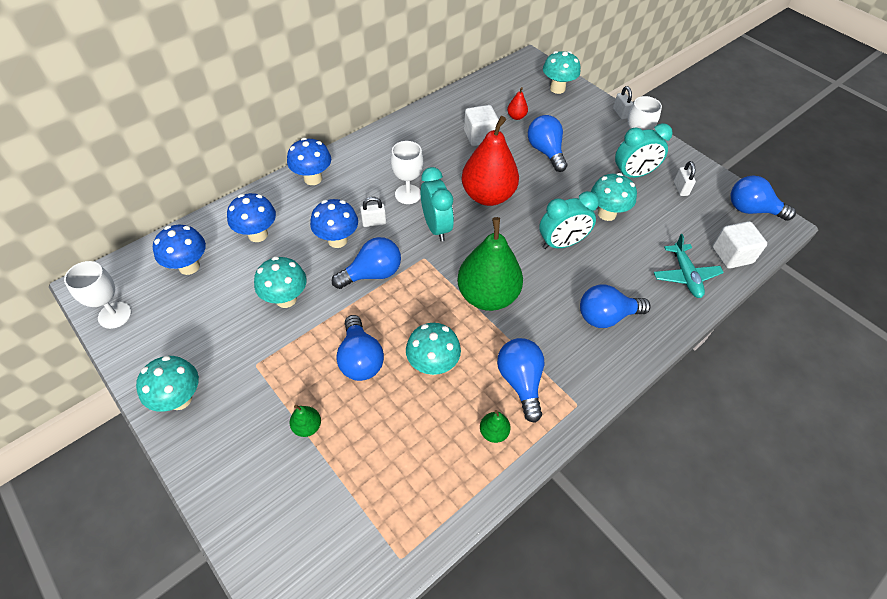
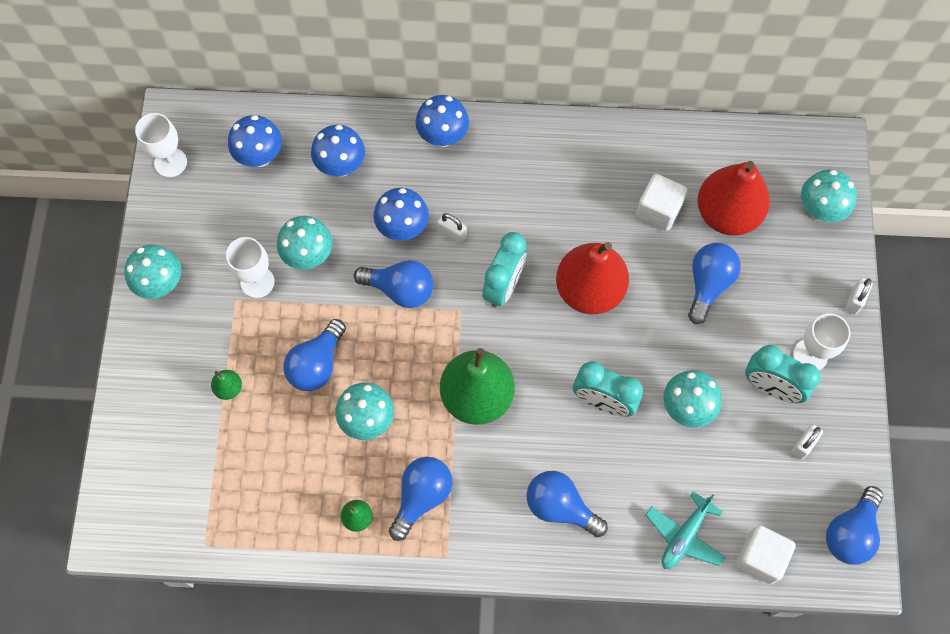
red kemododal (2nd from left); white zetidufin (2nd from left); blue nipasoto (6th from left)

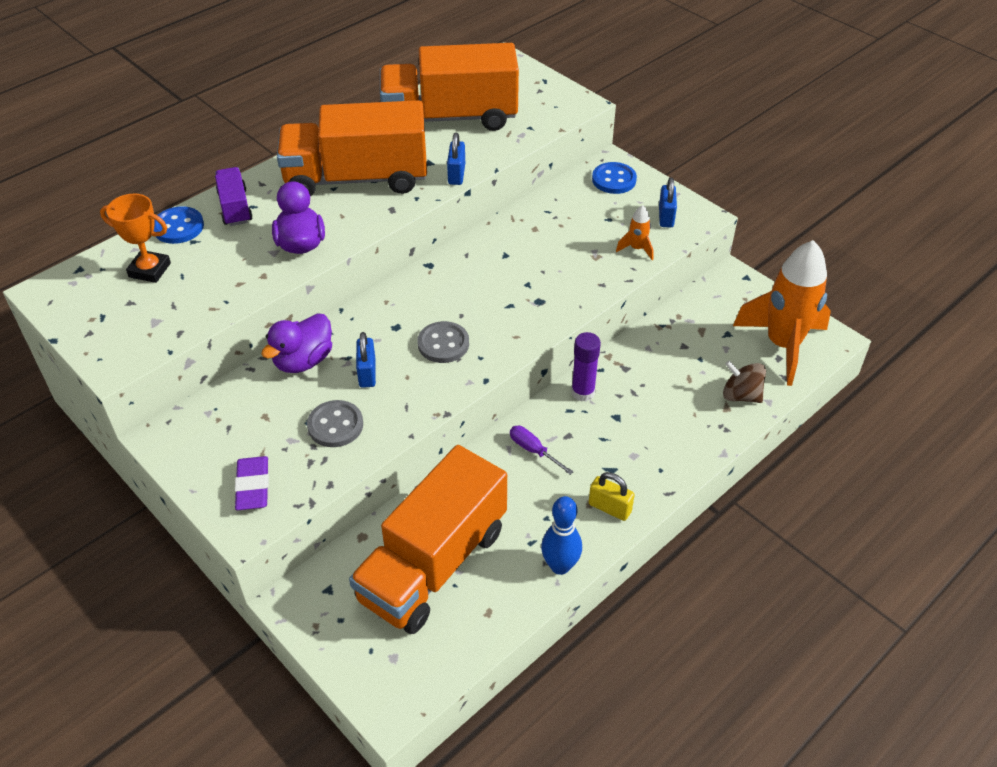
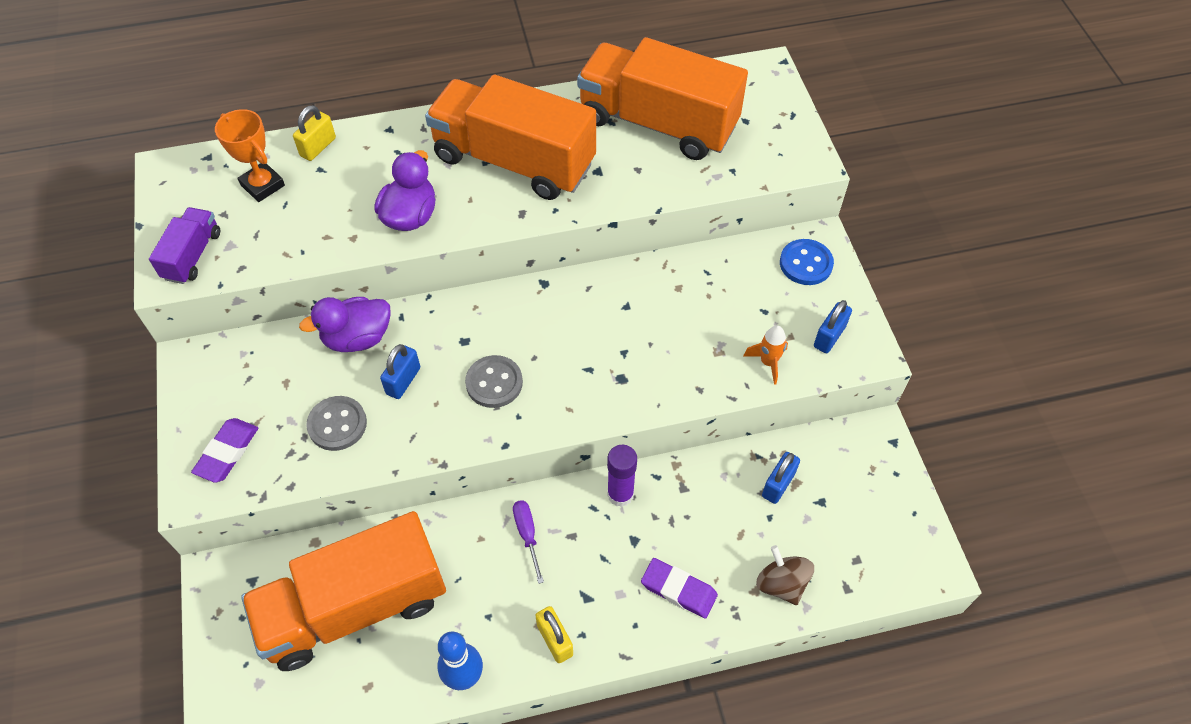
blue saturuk (2nd from left); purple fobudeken; yellow saturuk (1st from left); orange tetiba (2nd from left in the first image); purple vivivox (2nd from left)

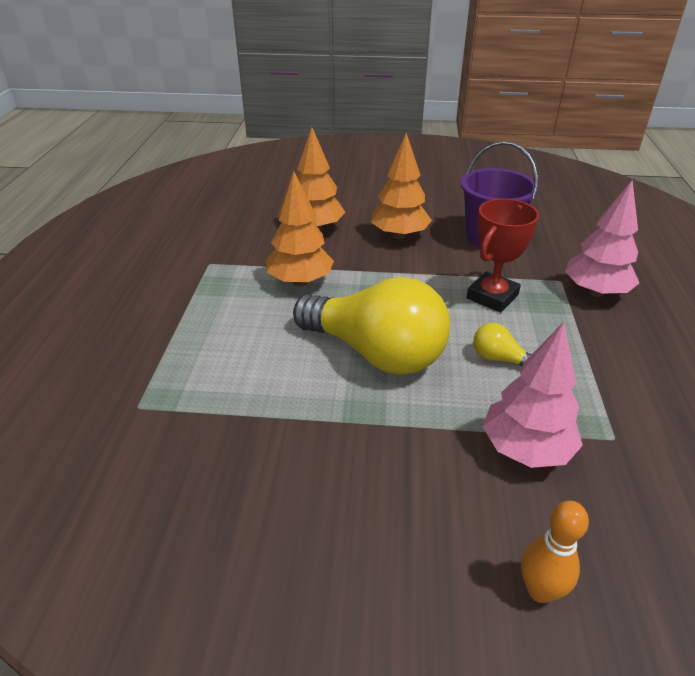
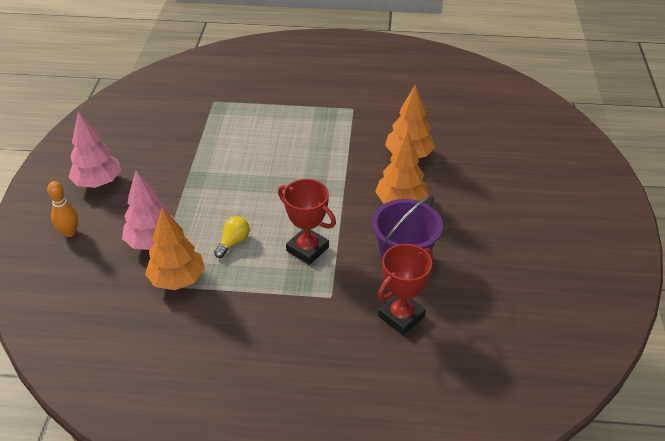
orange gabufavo (1st from left); pink gabufavo (1st from left); yellow nipasoto (1st from left in the first image); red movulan (2nd from left)

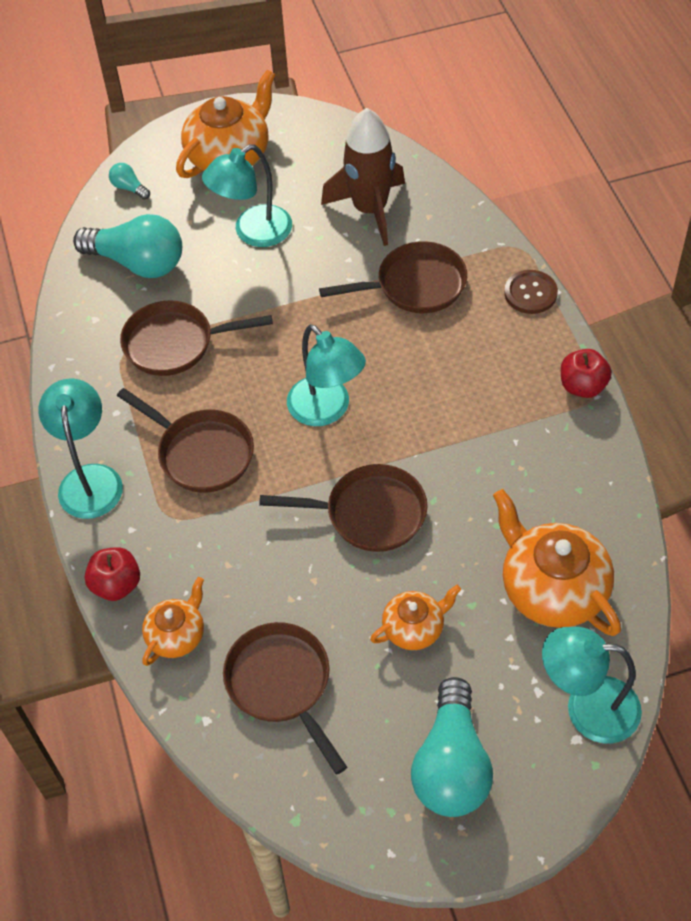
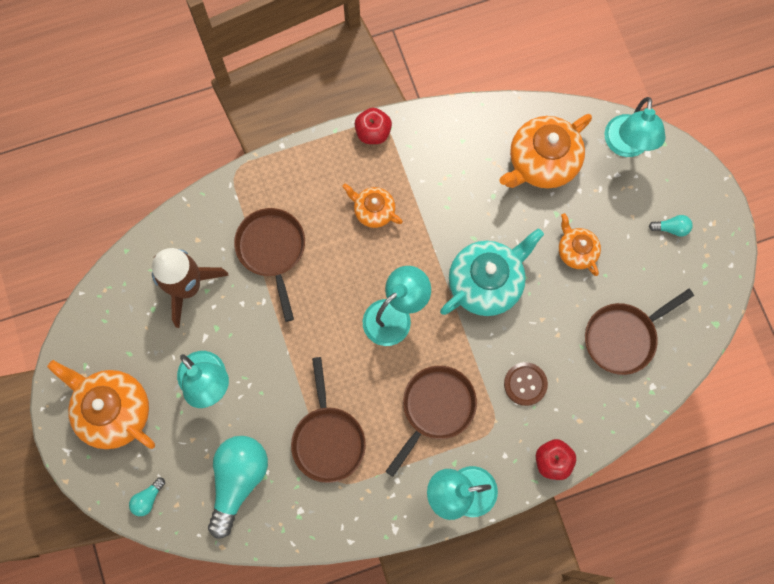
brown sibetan; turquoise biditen; orange biditen (2nd from left); turquoise nipasoto (3rd from left)

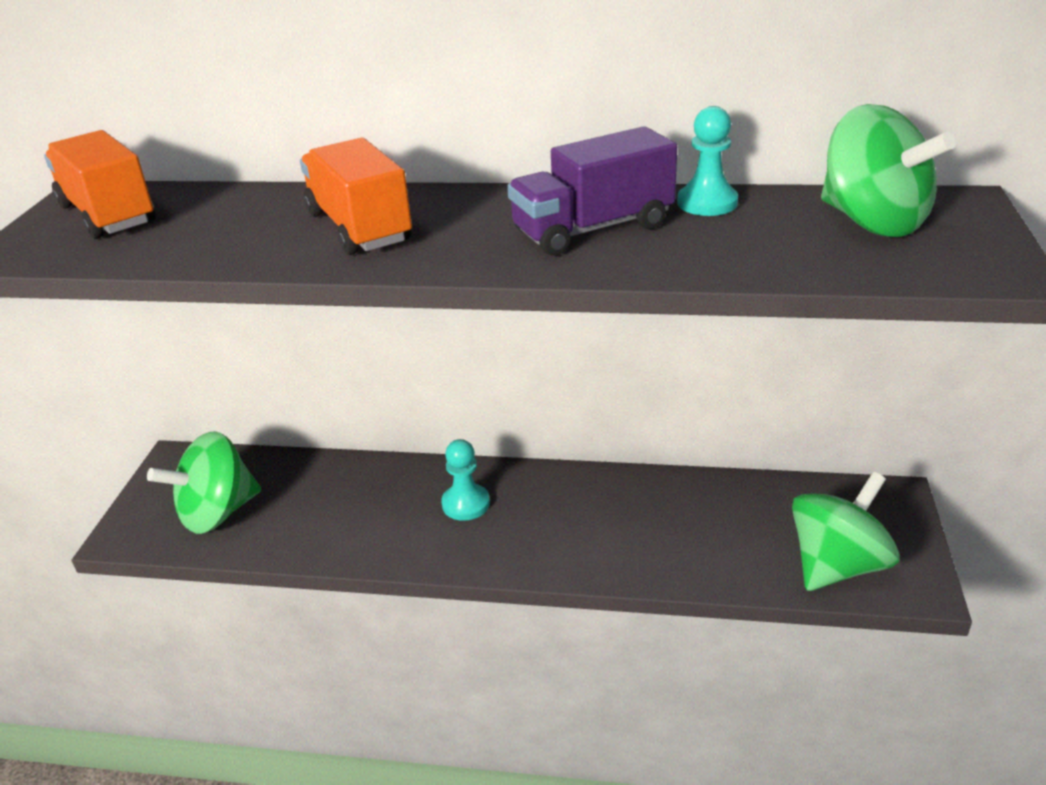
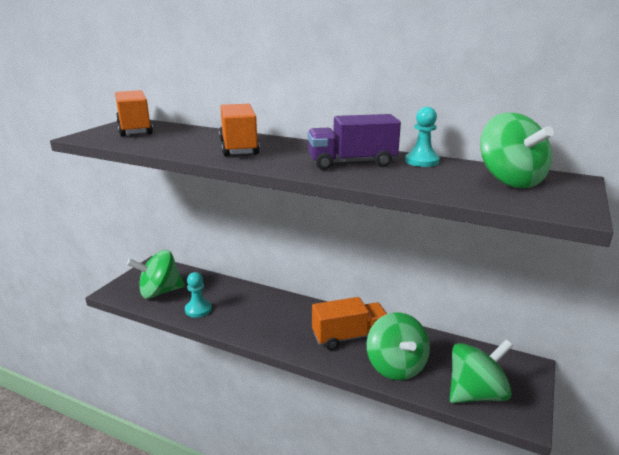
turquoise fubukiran (1st from left); orange fobudeken (3rd from left); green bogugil (2nd from left)

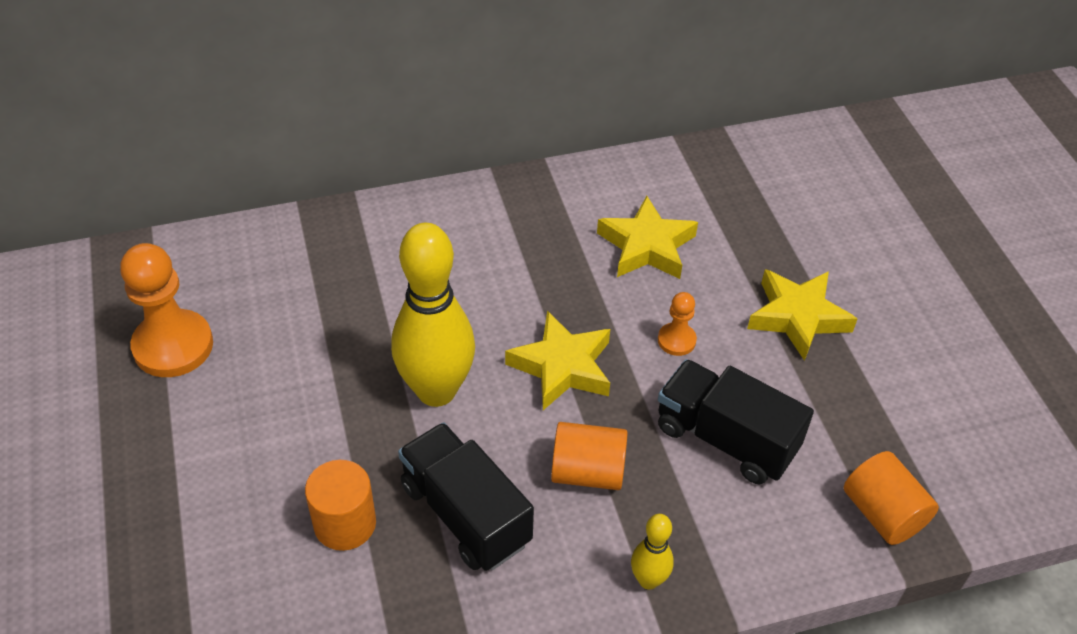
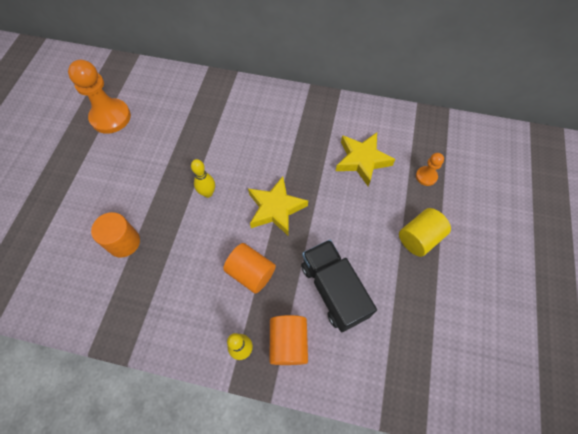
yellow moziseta (1st from left); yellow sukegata; orange fubukiran (2nd from left); black fobudeken (1st from left in the first image); orange sukegata (3rd from left)

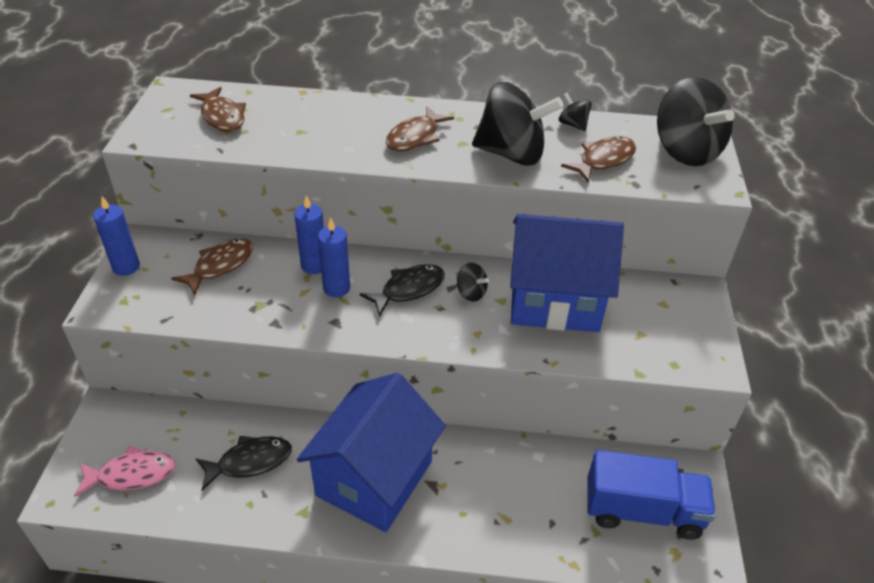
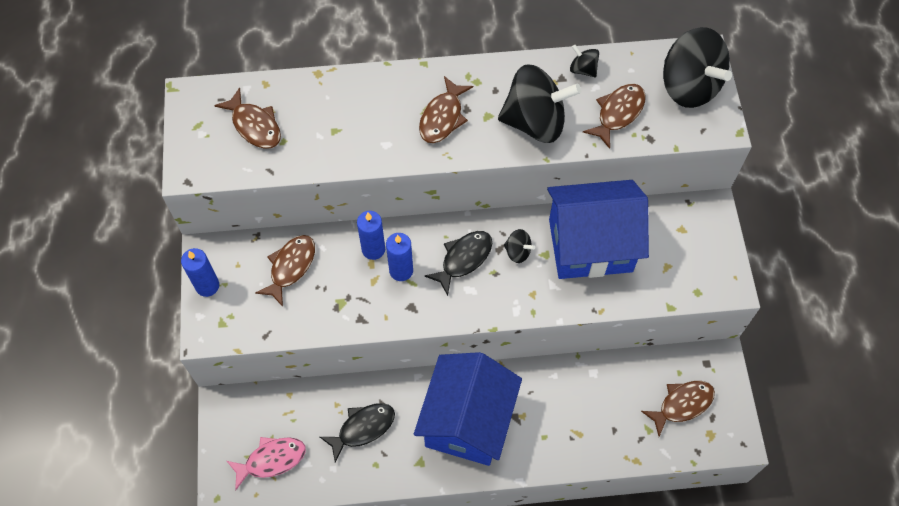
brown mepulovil (5th from left)

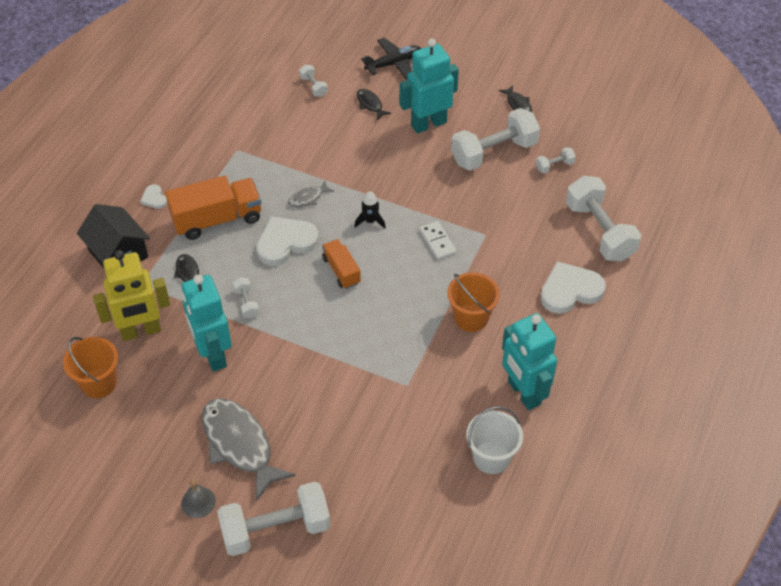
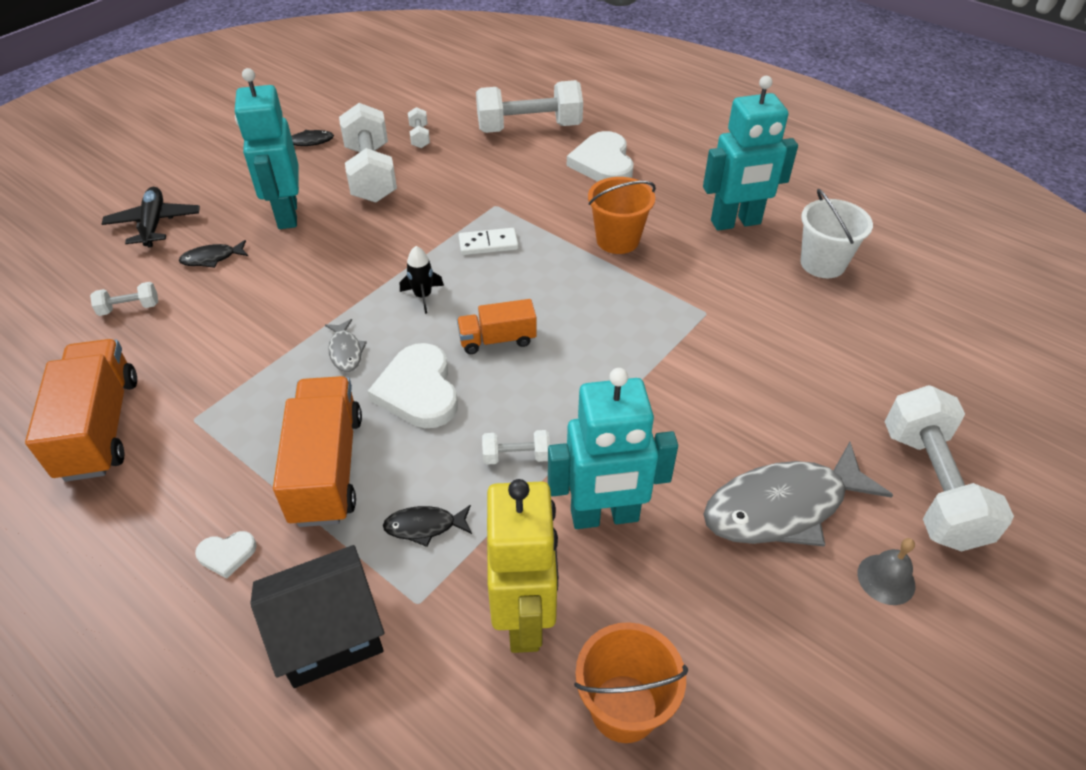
orange fobudeken (1st from left)

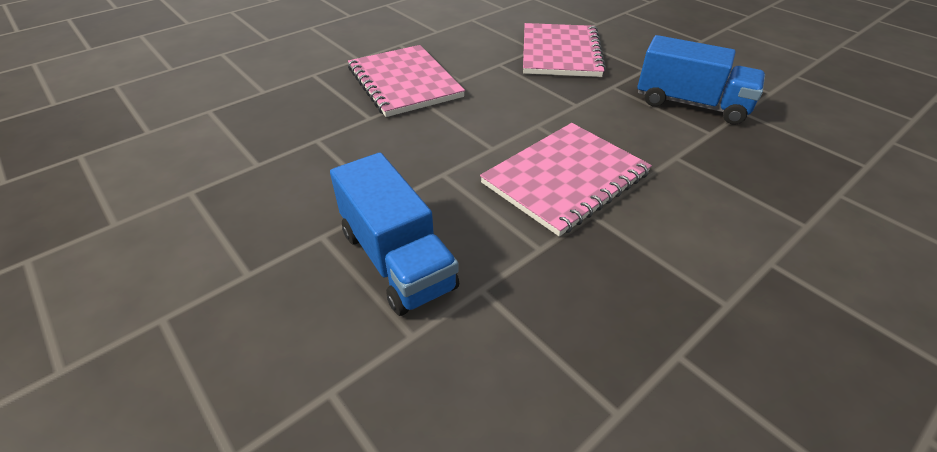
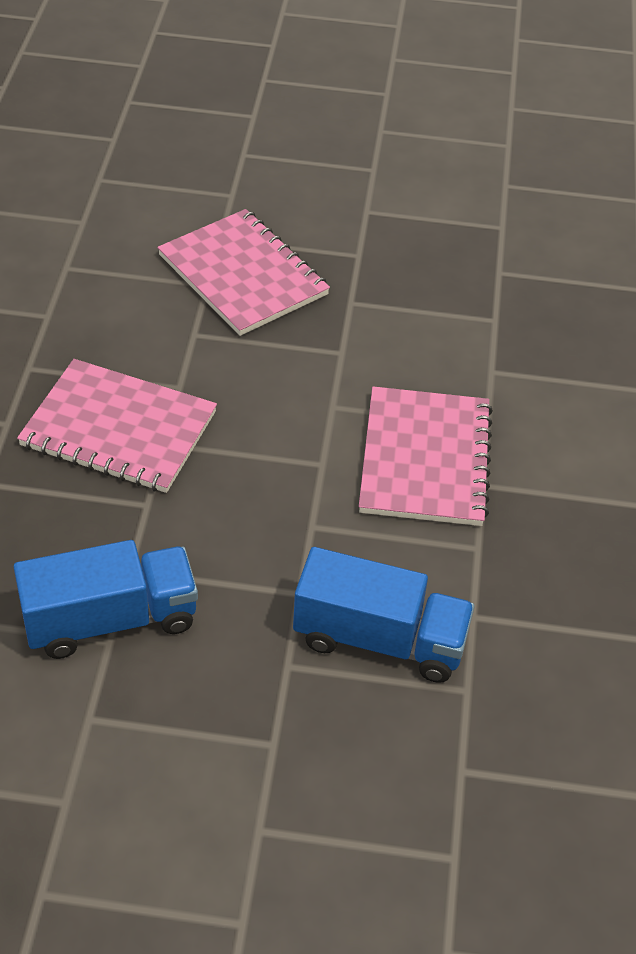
blue fobudeken (1st from left)

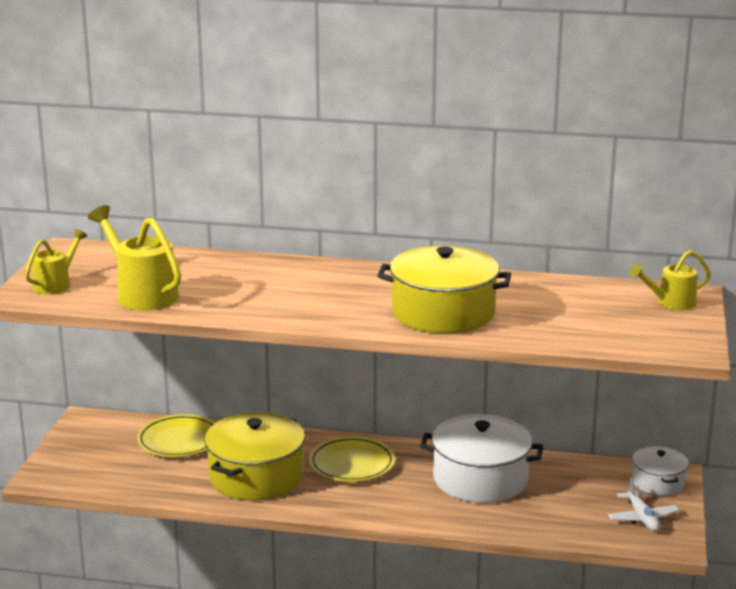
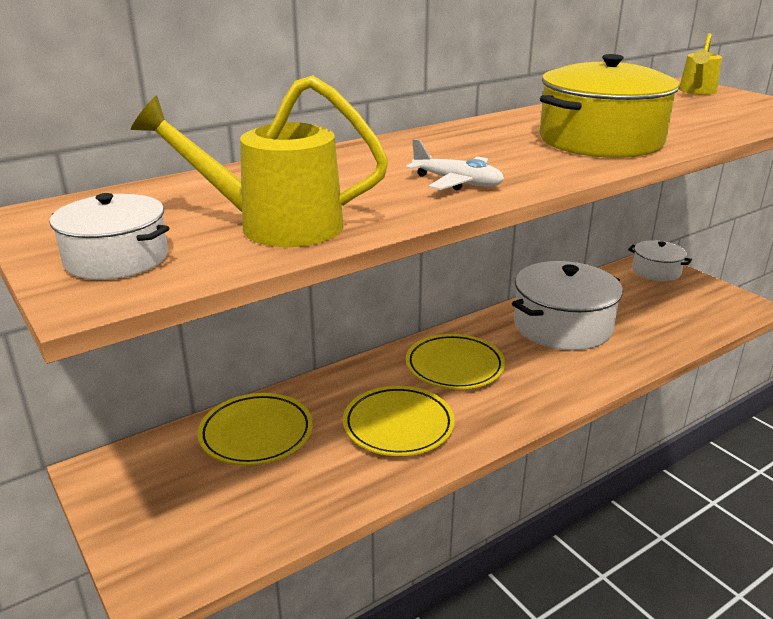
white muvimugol (1st from left); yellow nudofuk (2nd from left); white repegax

